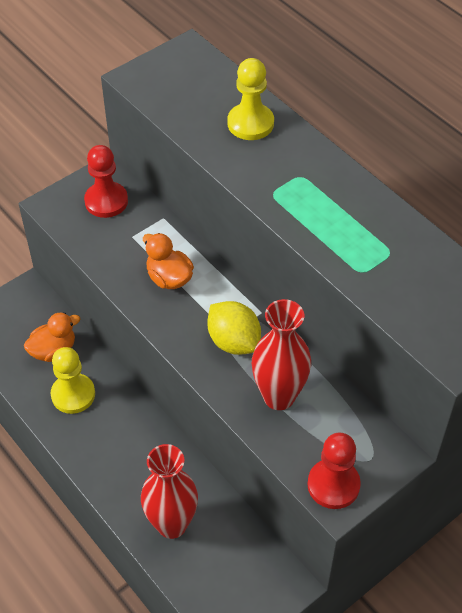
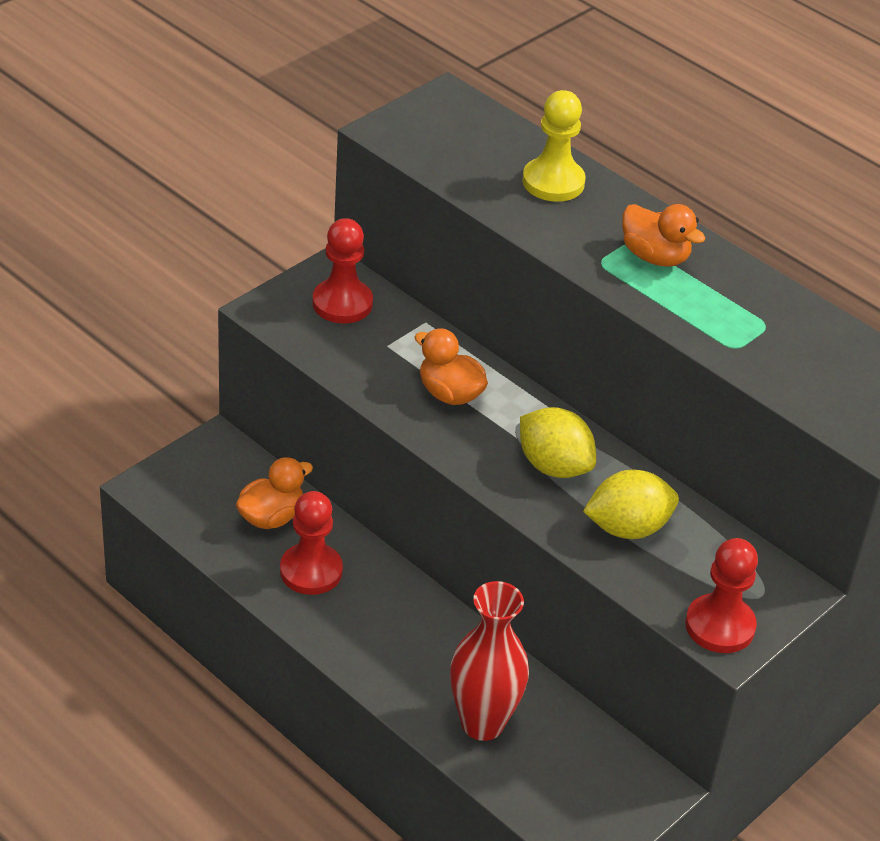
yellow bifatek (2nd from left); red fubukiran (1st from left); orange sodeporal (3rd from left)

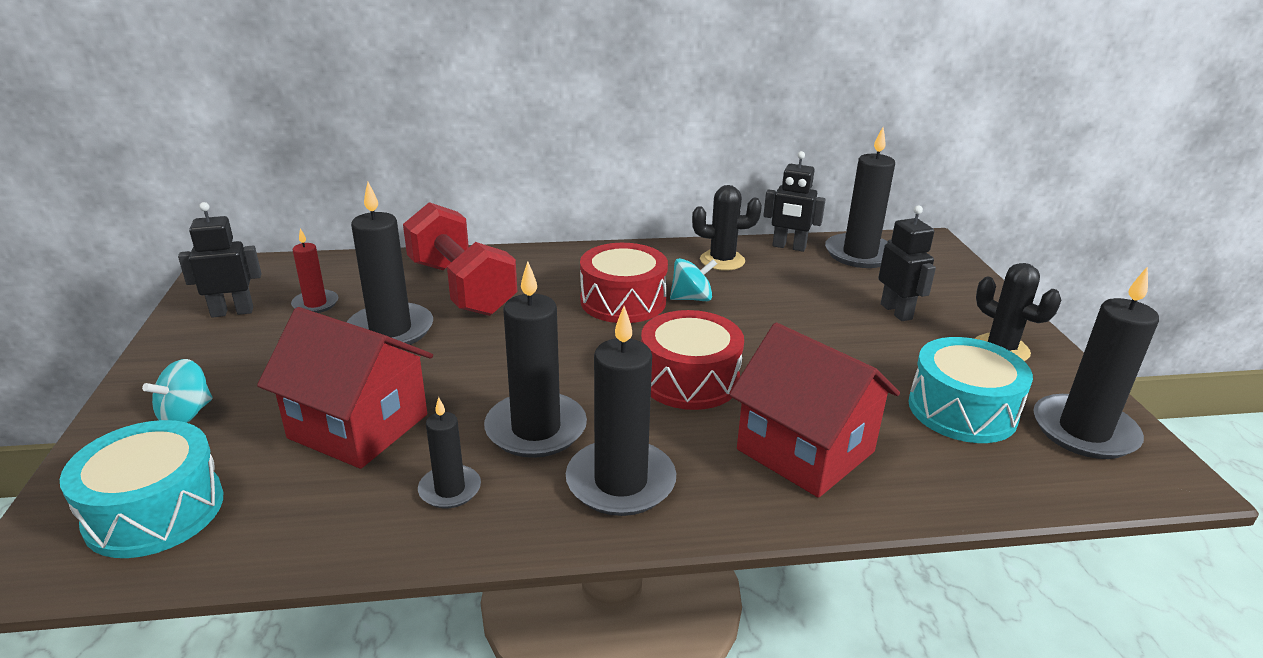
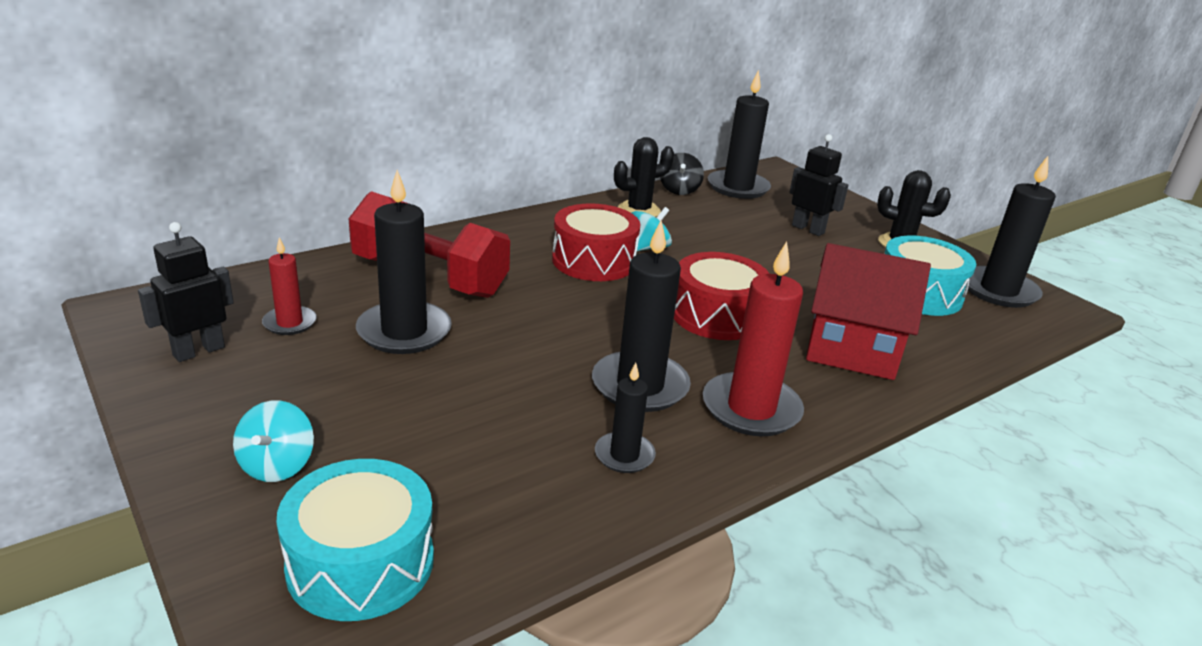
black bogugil; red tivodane (2nd from left); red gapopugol (1st from left in the first image)

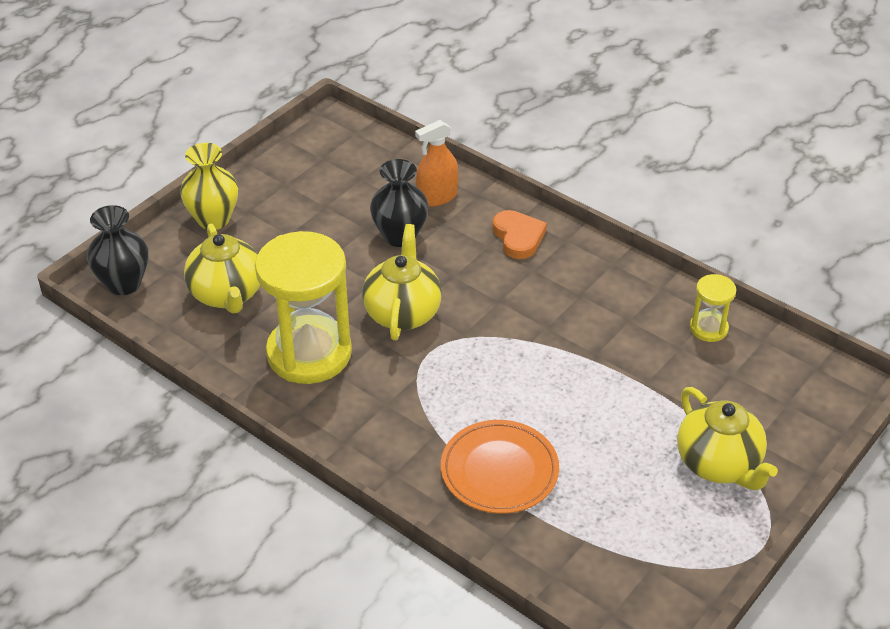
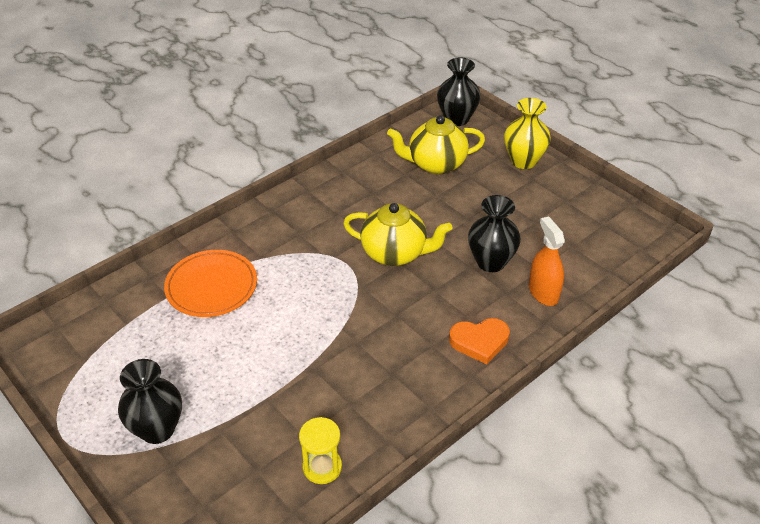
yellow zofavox (1st from left in the first image); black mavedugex (1st from left)

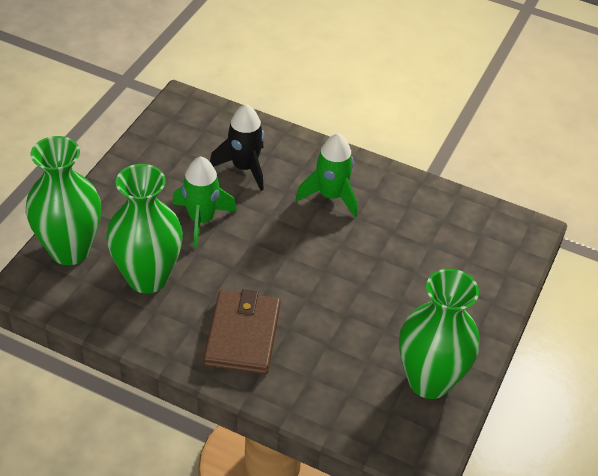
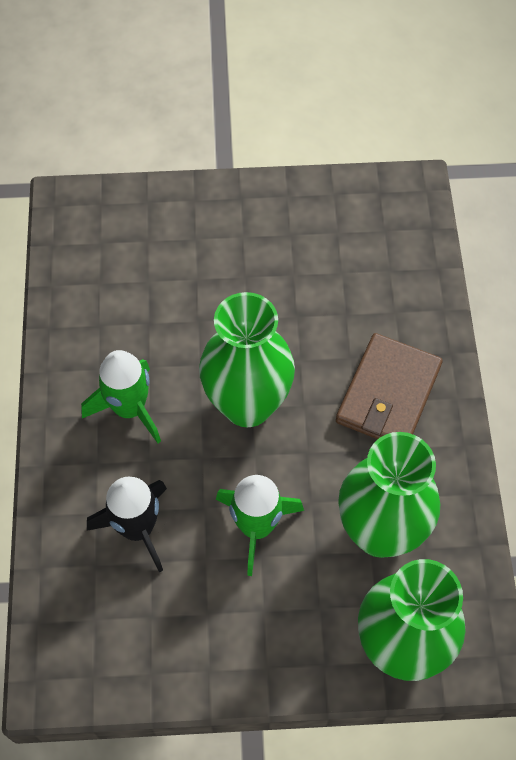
green mavedugex (1st from left); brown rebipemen

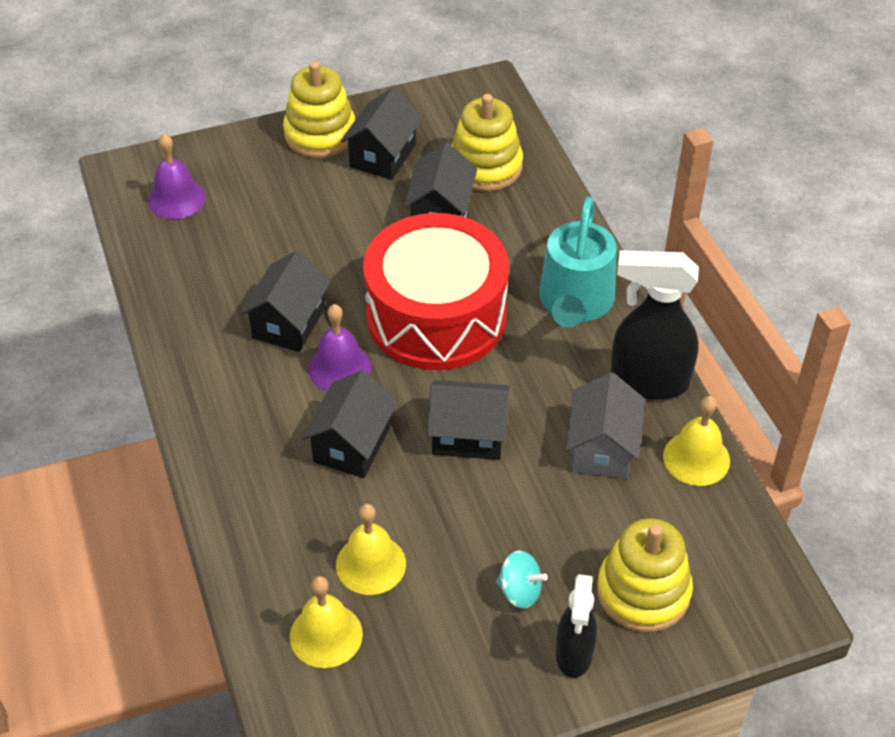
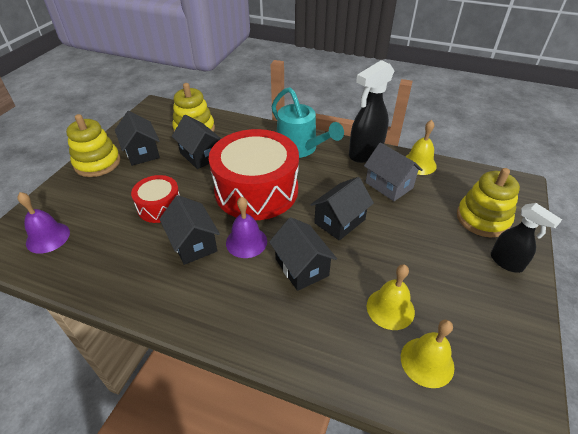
turquoise bogugil; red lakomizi (1st from left)

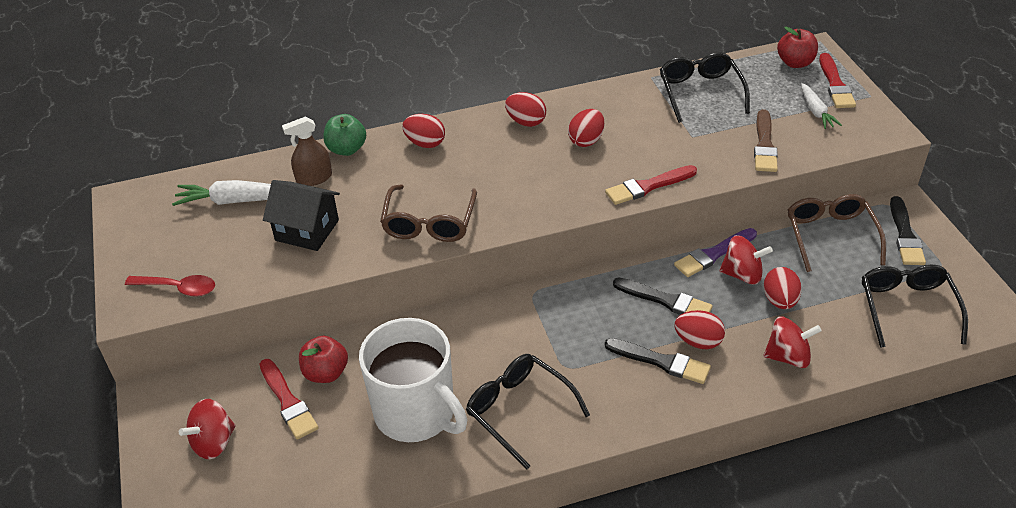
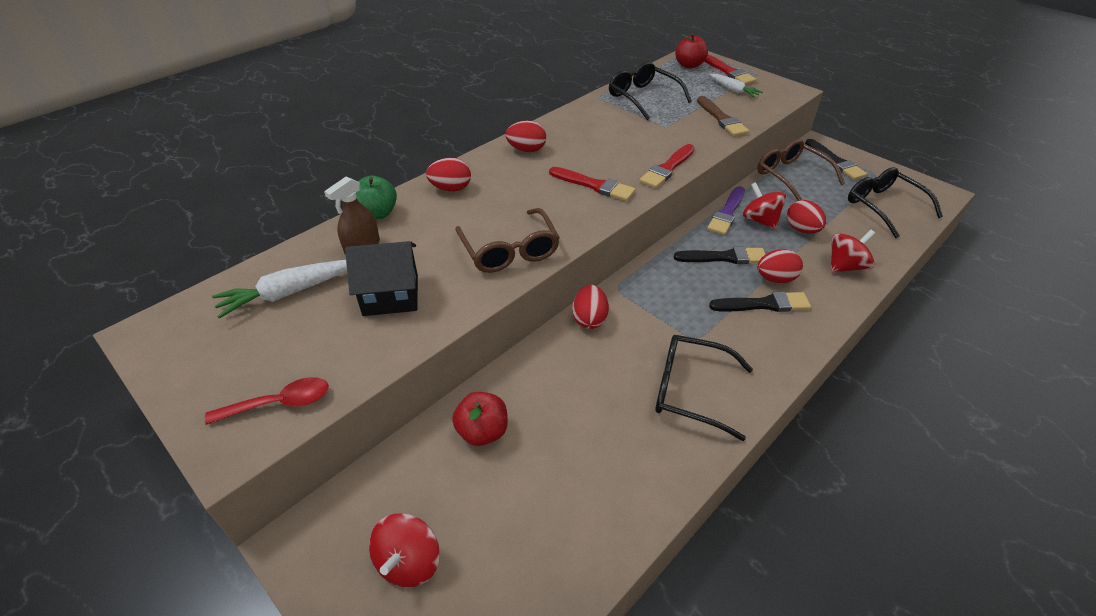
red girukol (3rd from left); red bogugil (2nd from left); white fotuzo; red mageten (1st from left)

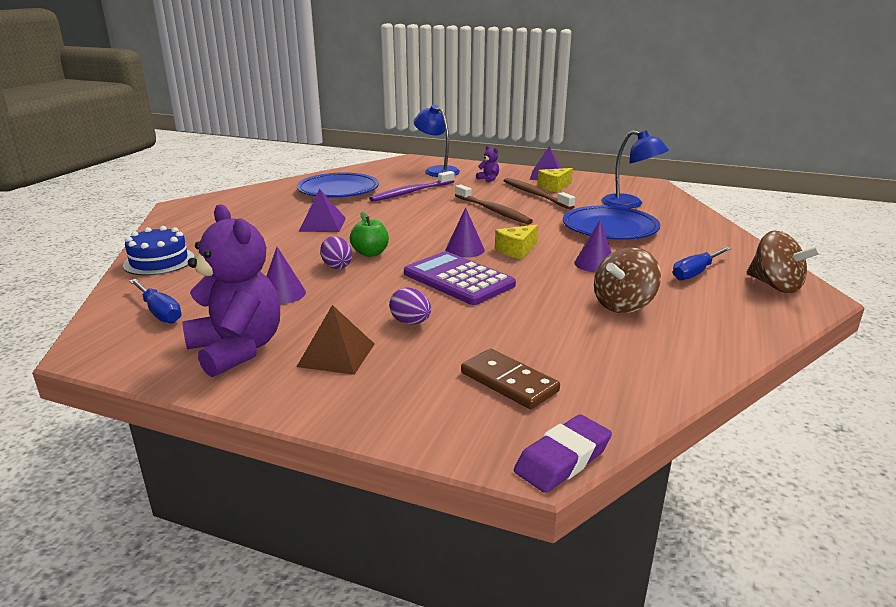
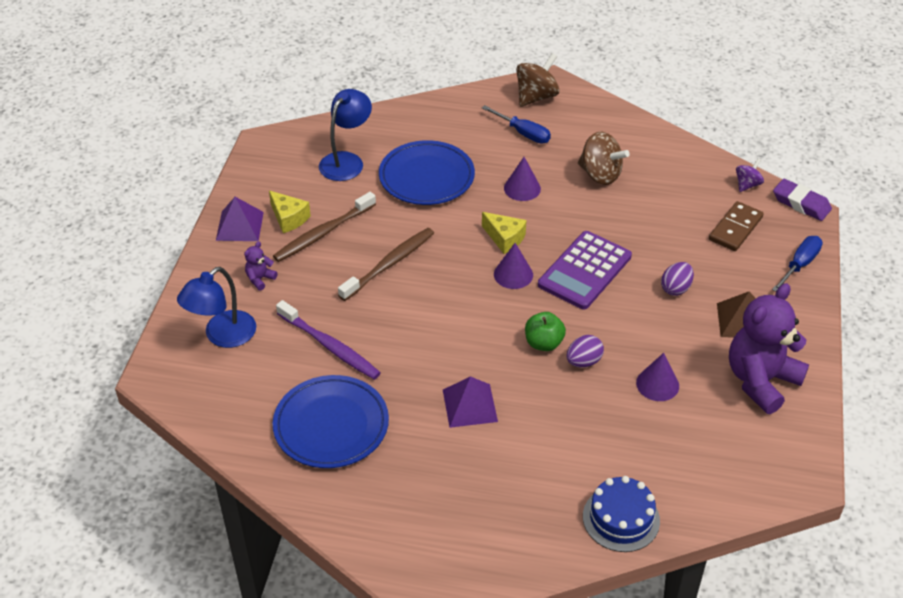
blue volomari (2nd from left); purple bogugil

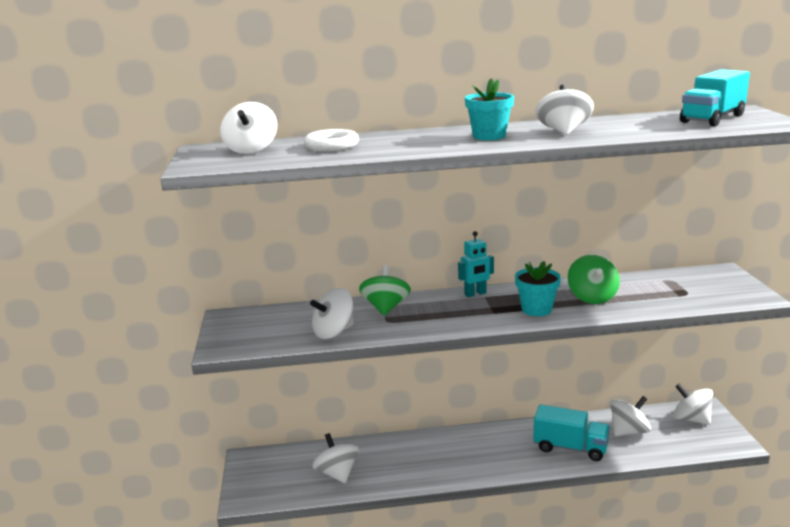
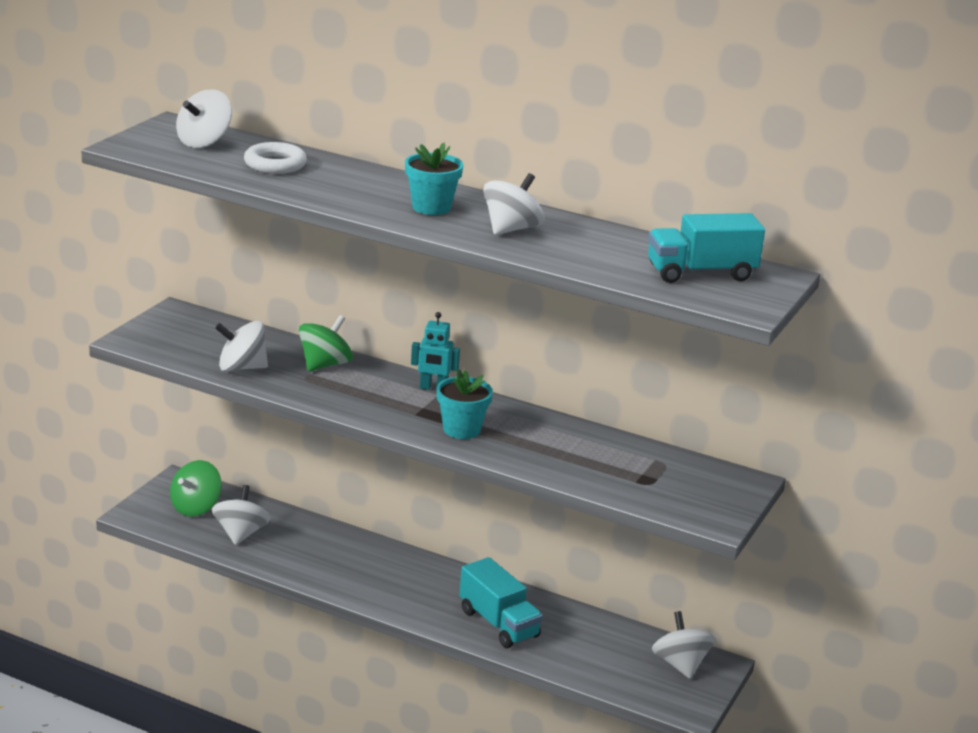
green bogugil (1st from left); white bogugil (5th from left in the first image)

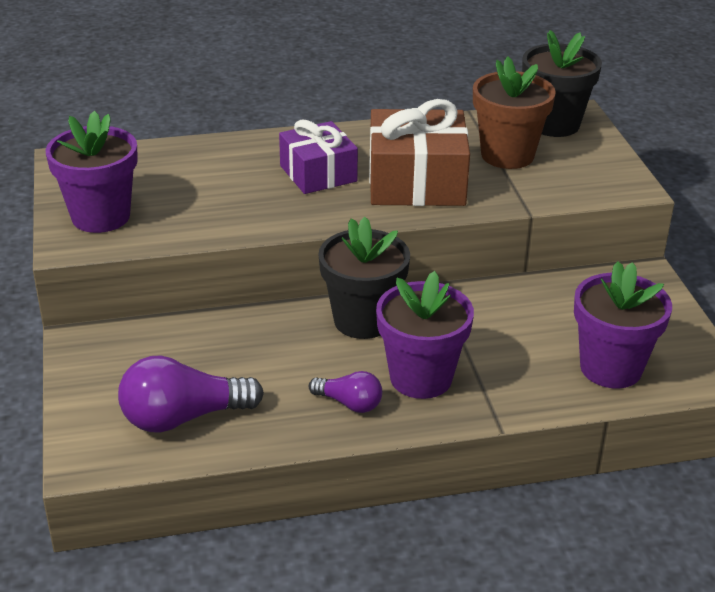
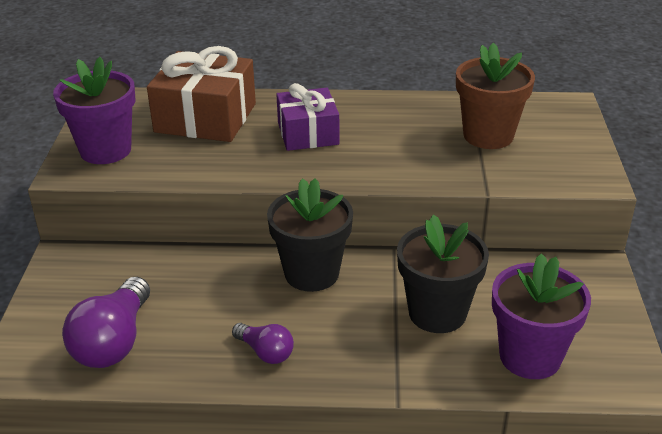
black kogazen (2nd from left); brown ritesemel; purple kogazen (2nd from left in the first image); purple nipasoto (1st from left)

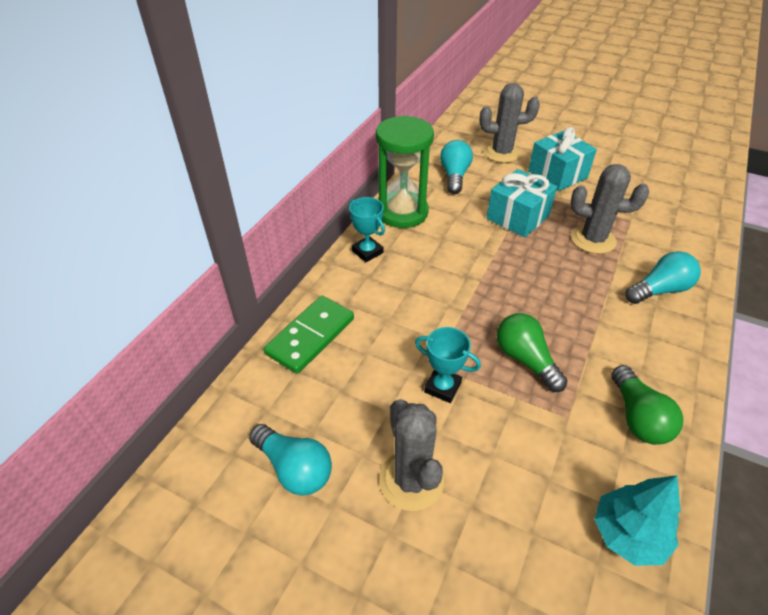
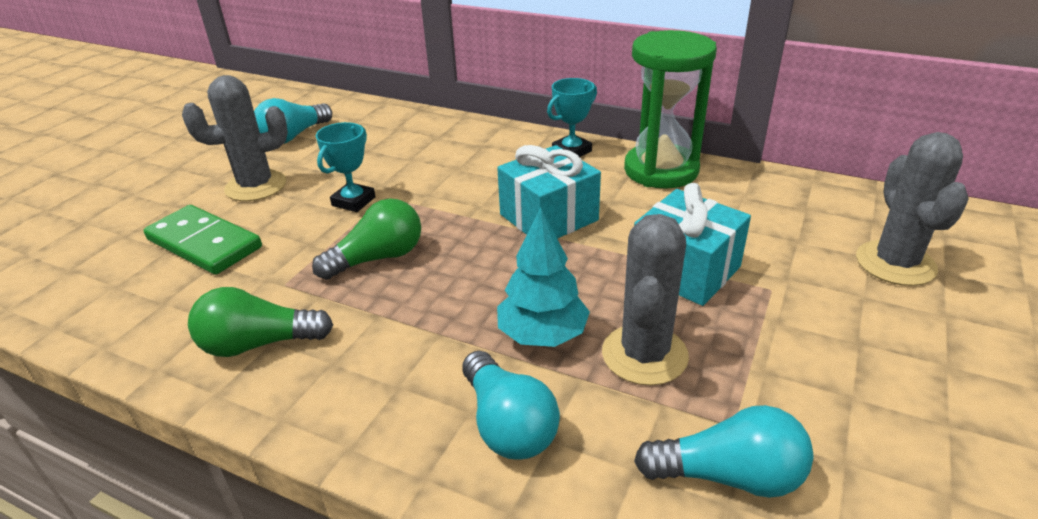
turquoise ritesemel (1st from left); turquoise nipasoto (3rd from left); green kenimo; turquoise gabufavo

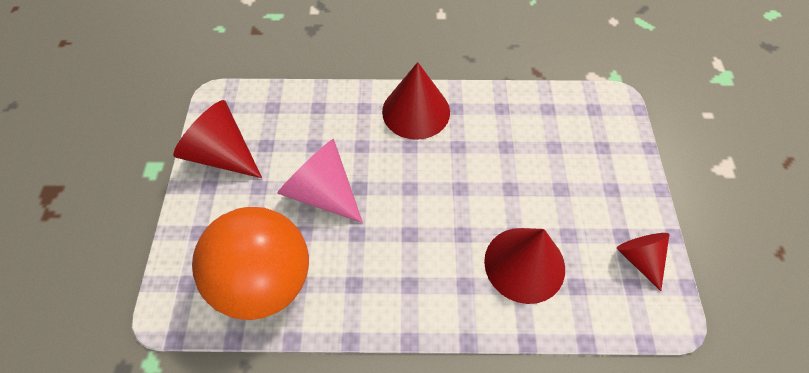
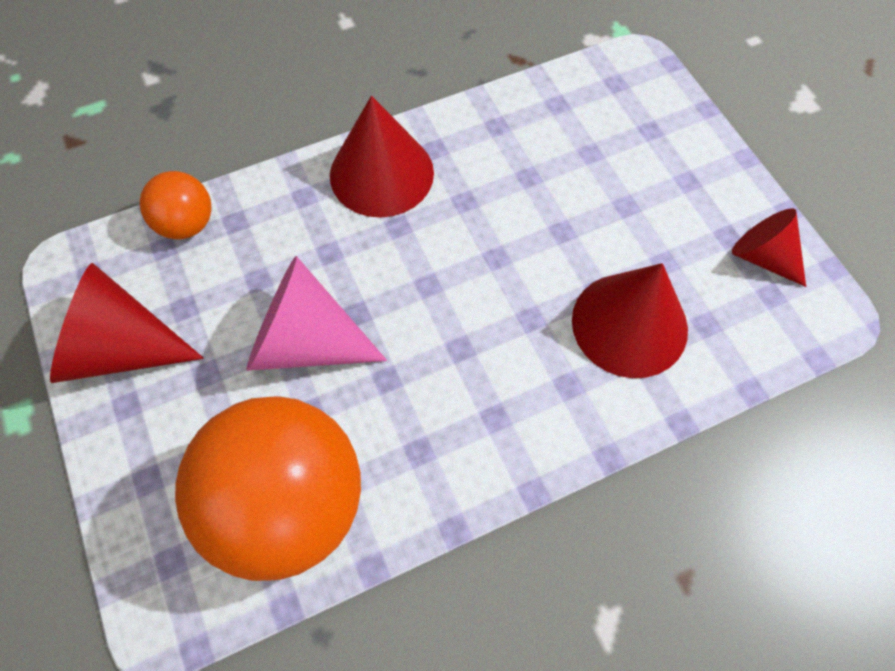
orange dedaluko (1st from left)

